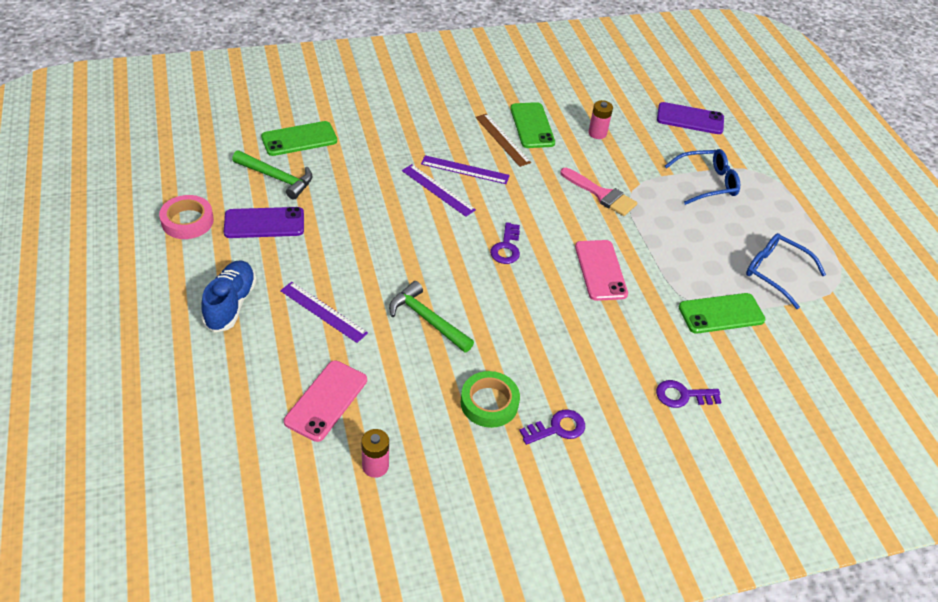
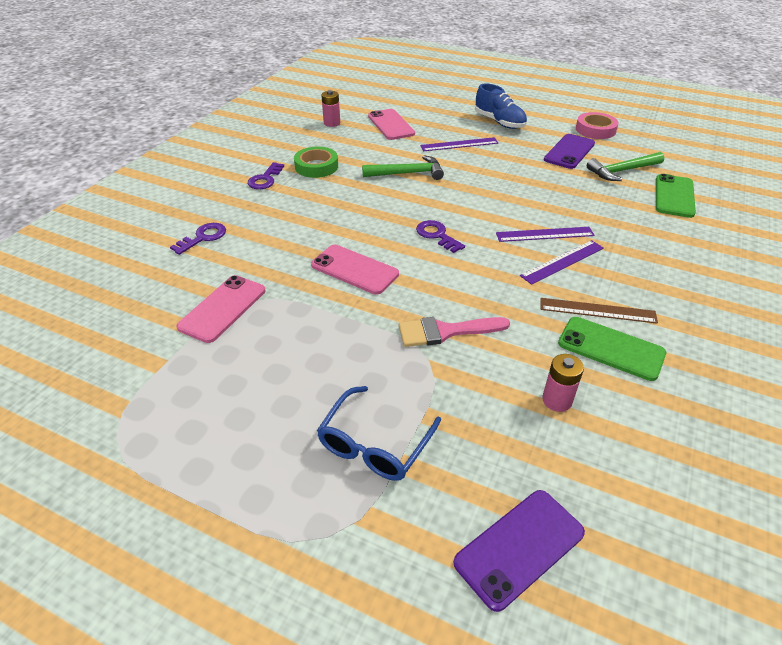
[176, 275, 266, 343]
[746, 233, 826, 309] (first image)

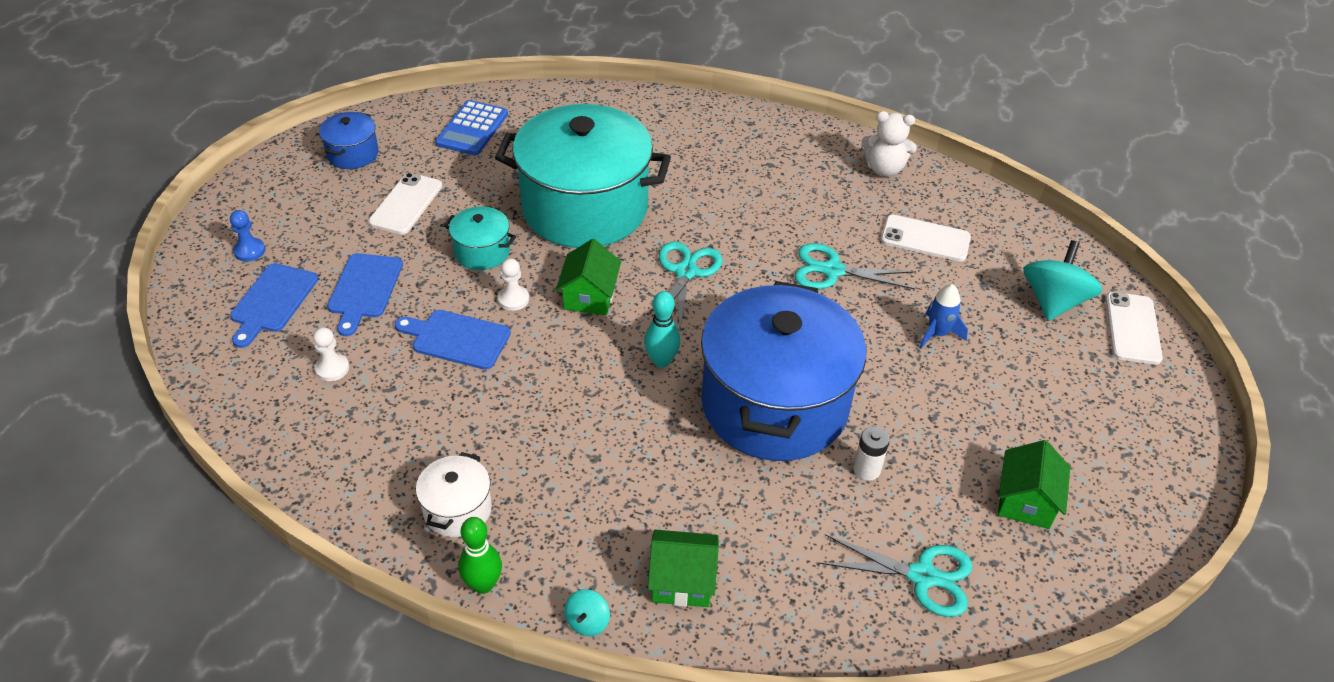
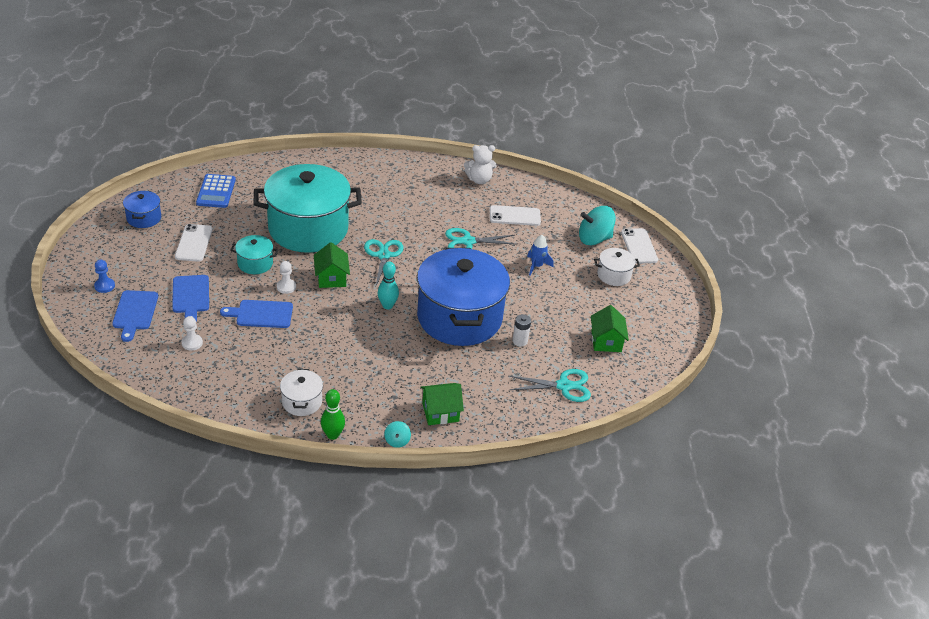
[579, 206, 616, 245]
[594, 248, 640, 286]

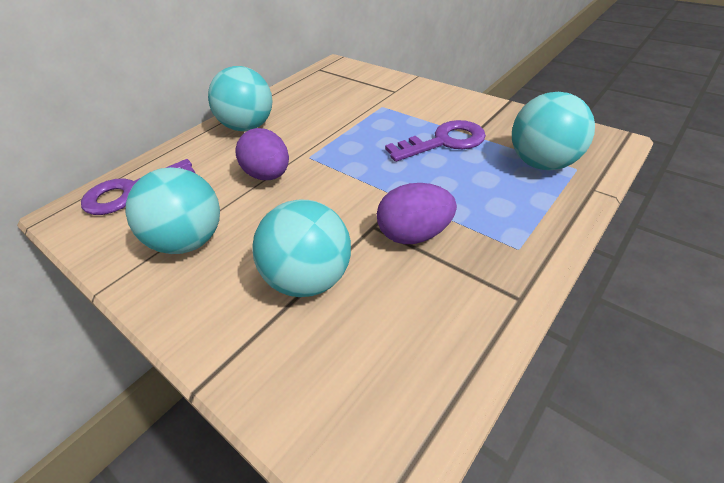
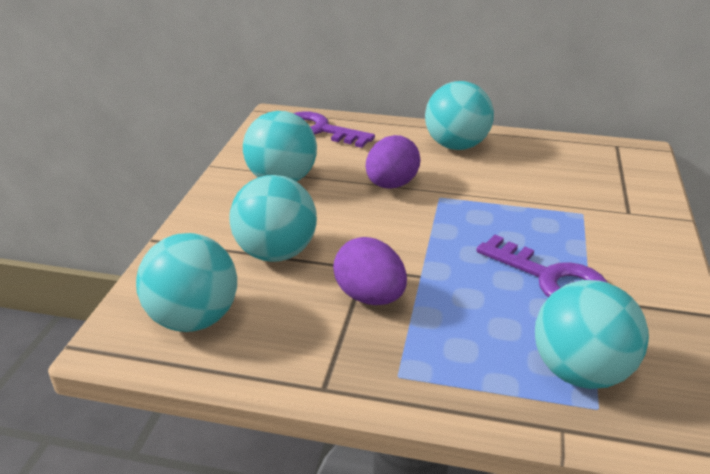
[136, 233, 237, 332]

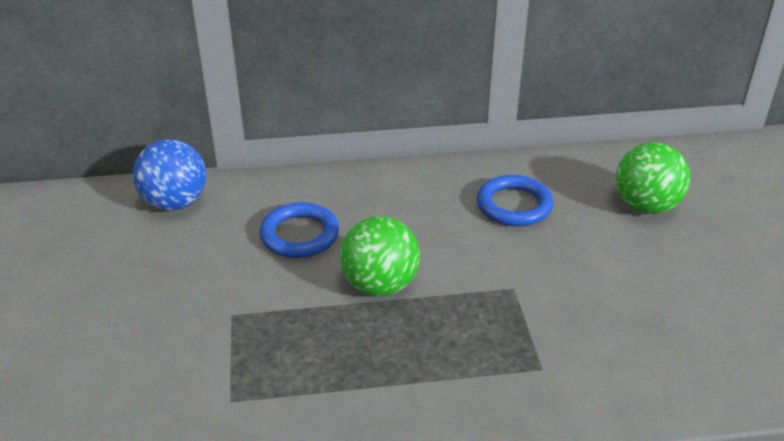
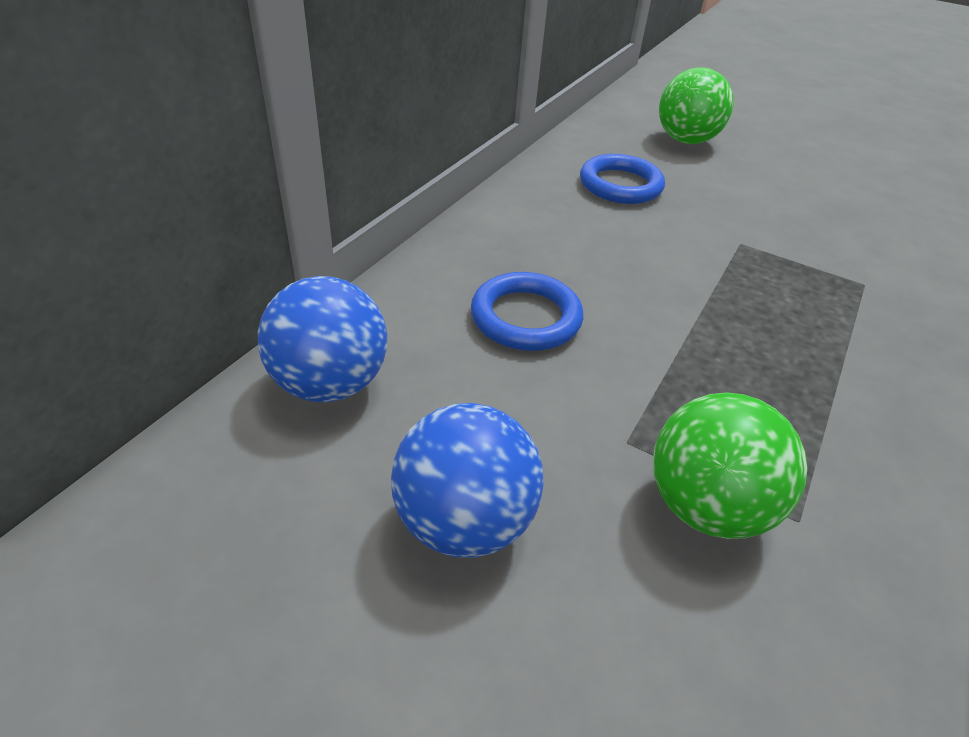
[653, 392, 807, 539]
[391, 403, 543, 558]

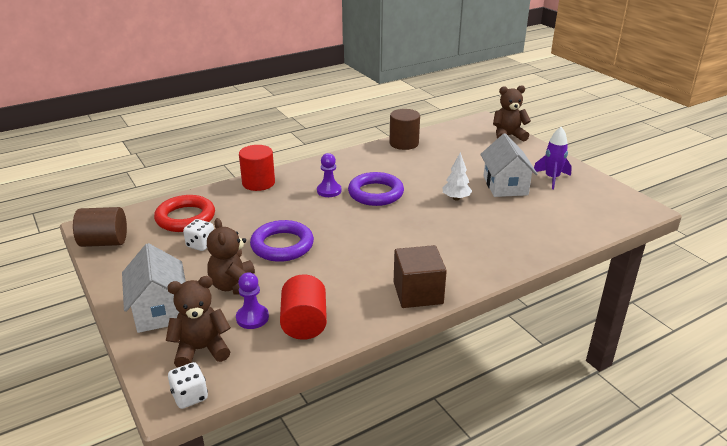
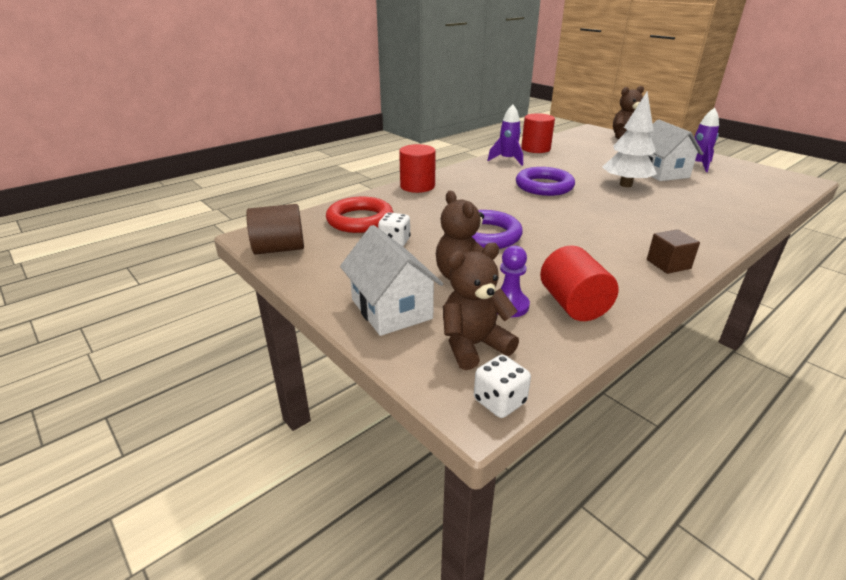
[317, 153, 341, 197] (first image)
[521, 113, 555, 153]
[647, 229, 700, 274]
[603, 91, 657, 187]
[487, 104, 523, 166]

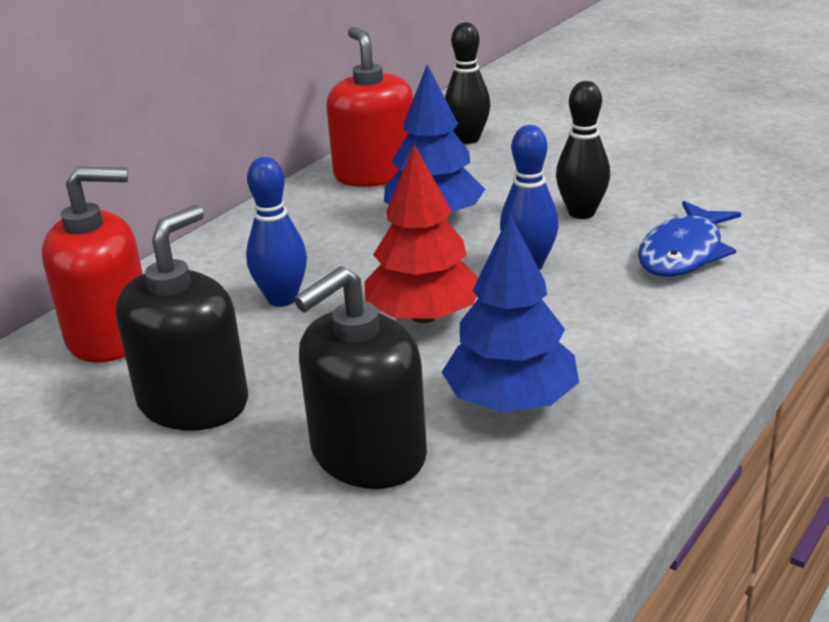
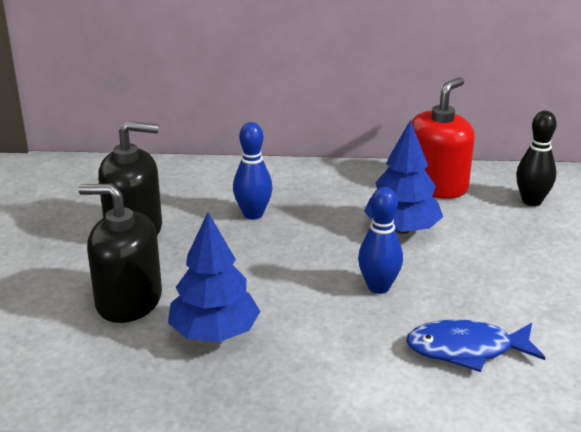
[42, 167, 143, 363] (first image)
[365, 144, 478, 323] (first image)
[556, 81, 610, 219] (first image)

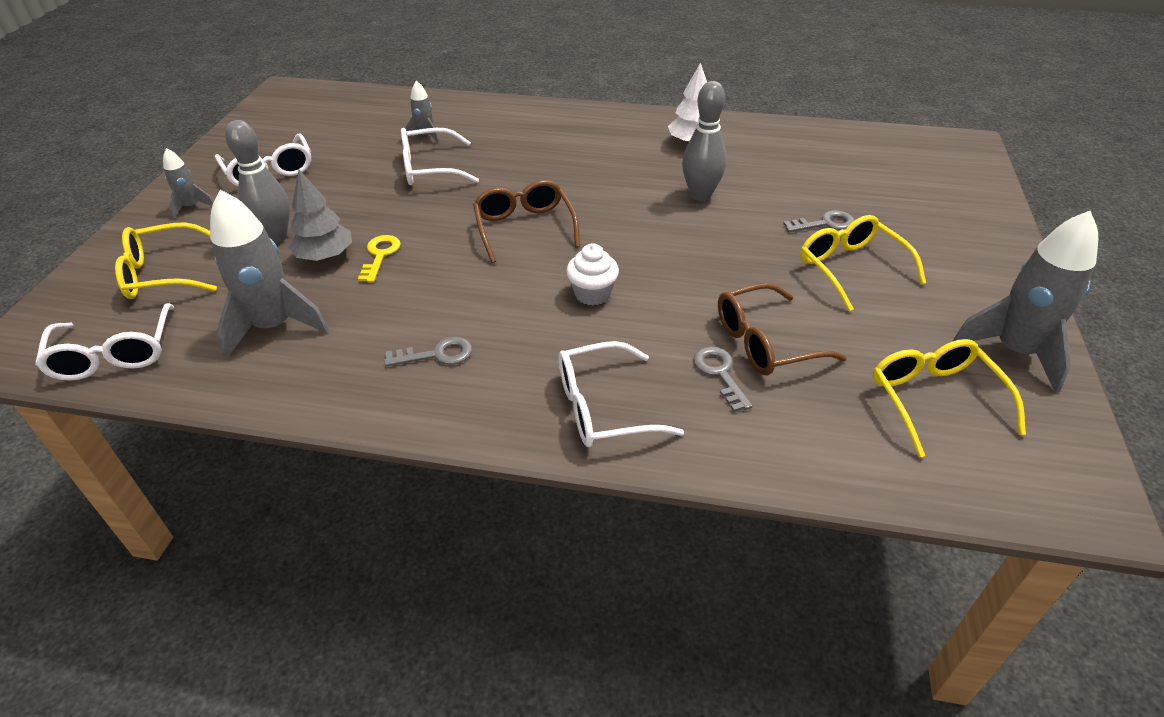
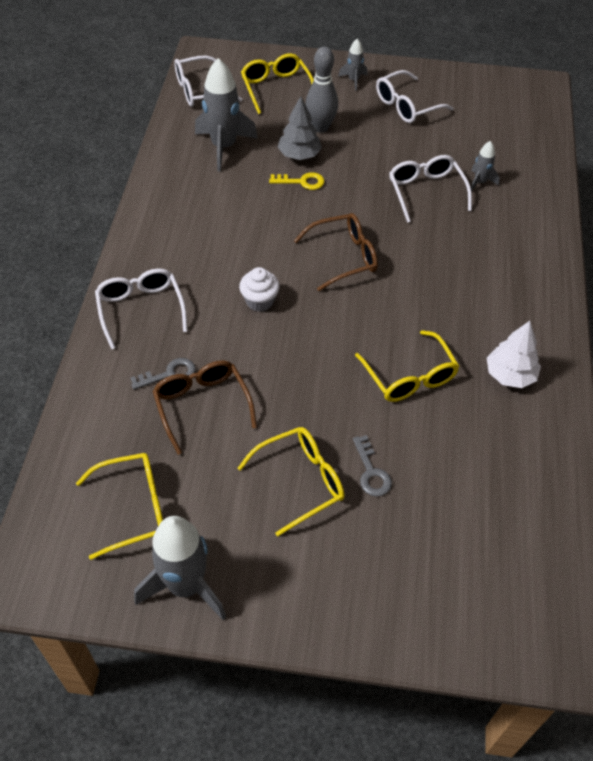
[384, 337, 472, 366] (first image)
[355, 330, 460, 402]

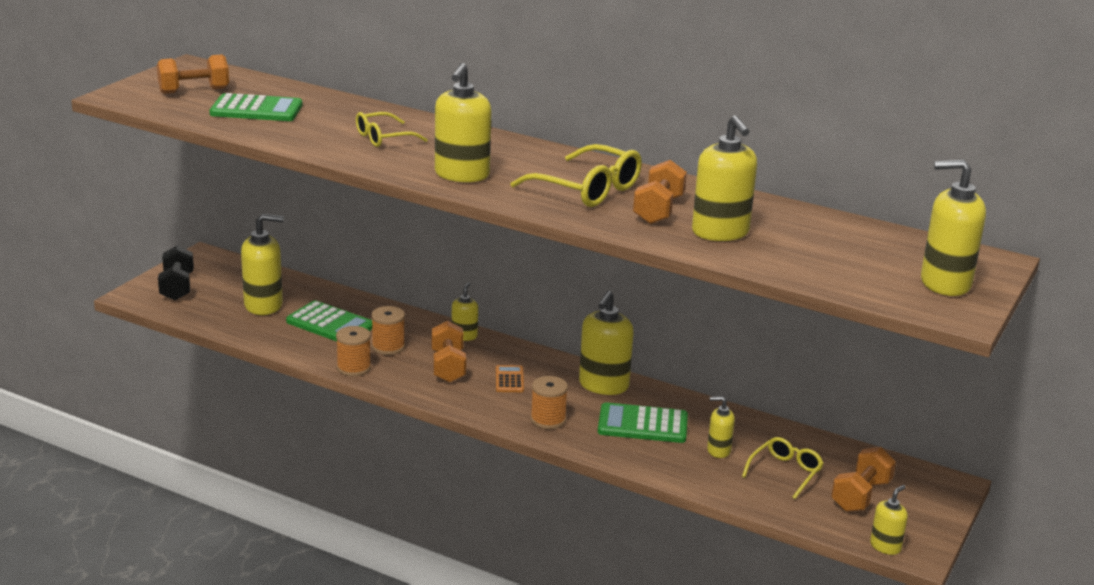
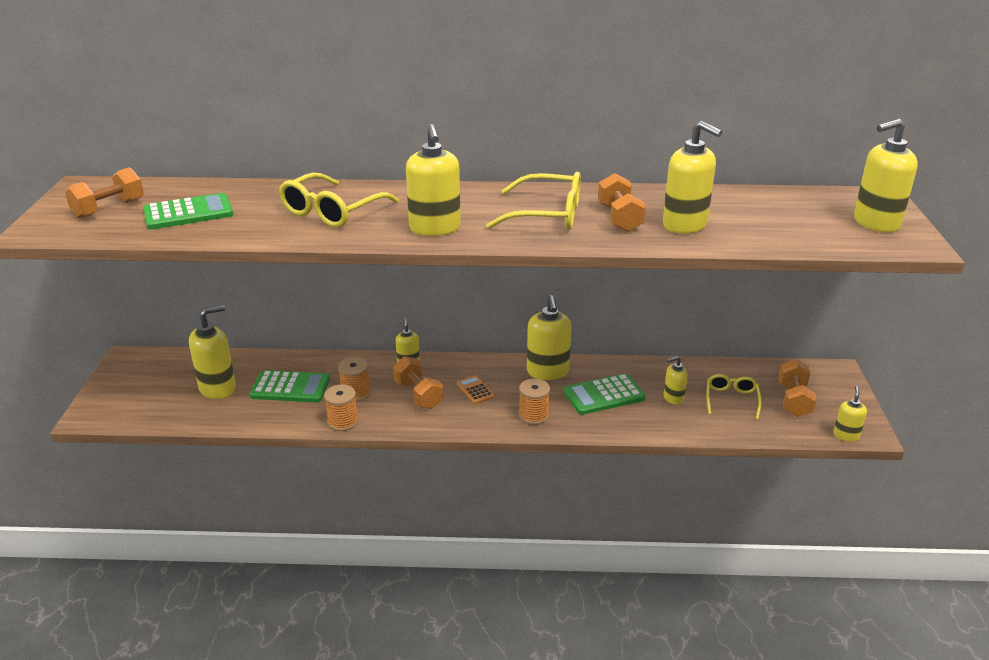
[158, 245, 194, 301] (first image)
[279, 173, 399, 228]

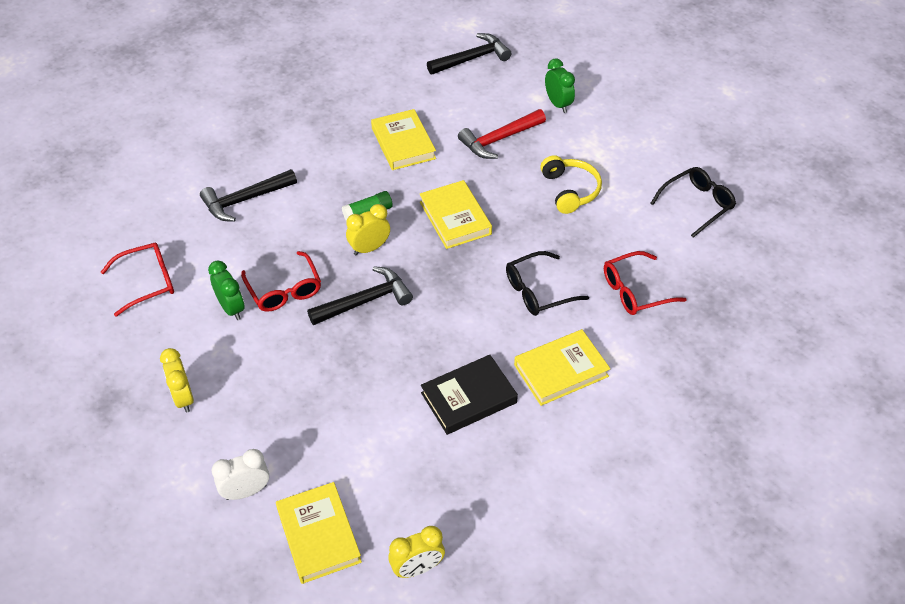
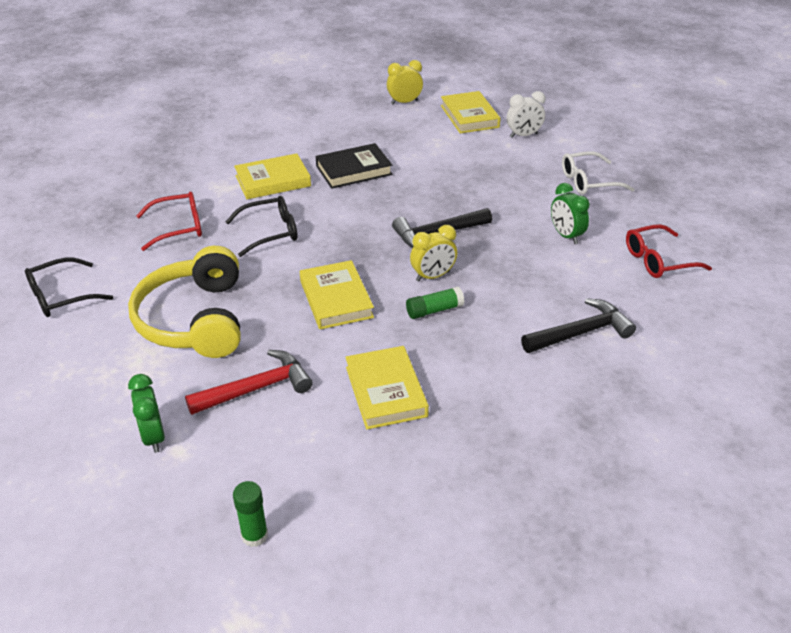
[562, 151, 635, 195]
[241, 251, 321, 312] (first image)
[233, 481, 268, 547]
[128, 246, 240, 358]

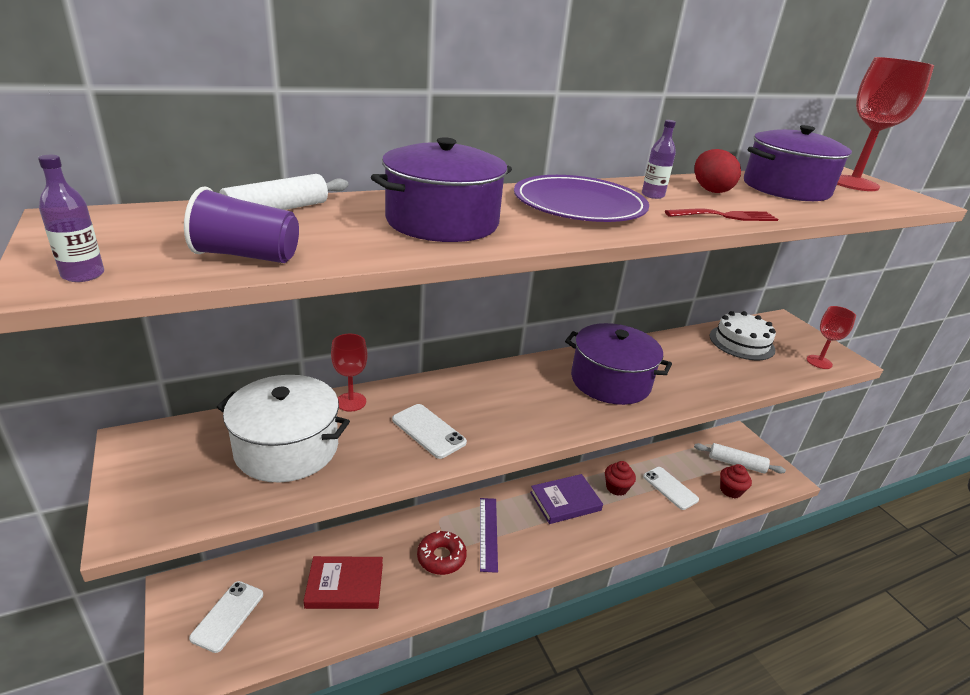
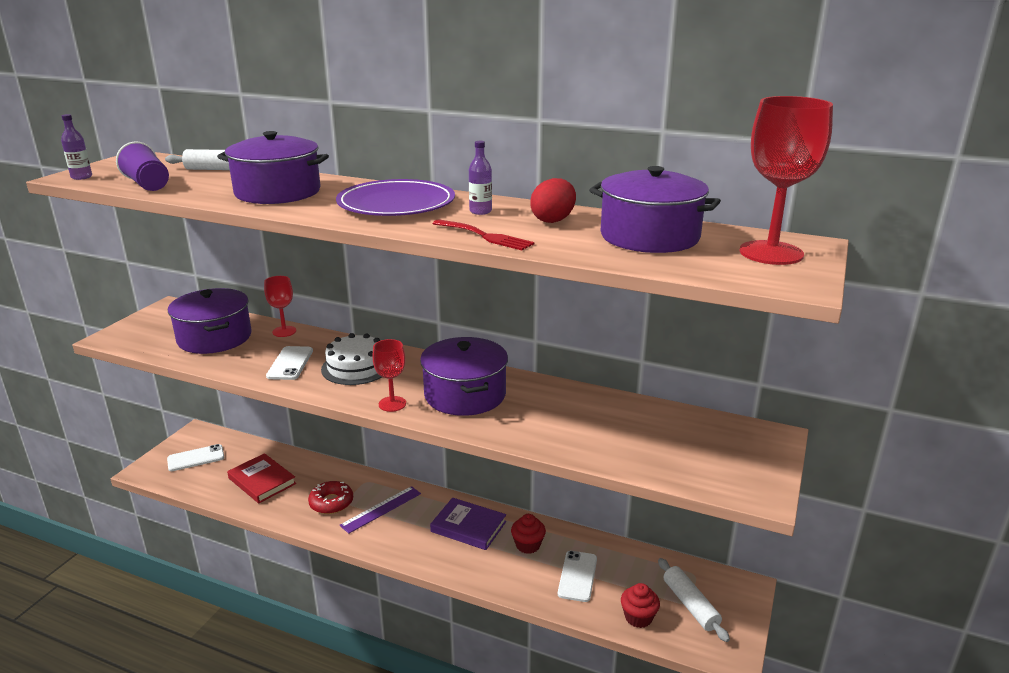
[168, 288, 252, 354]
[321, 333, 382, 385]
[372, 339, 406, 412]

